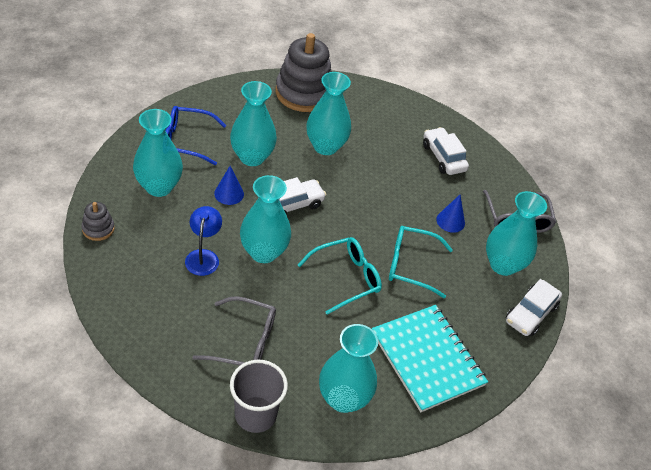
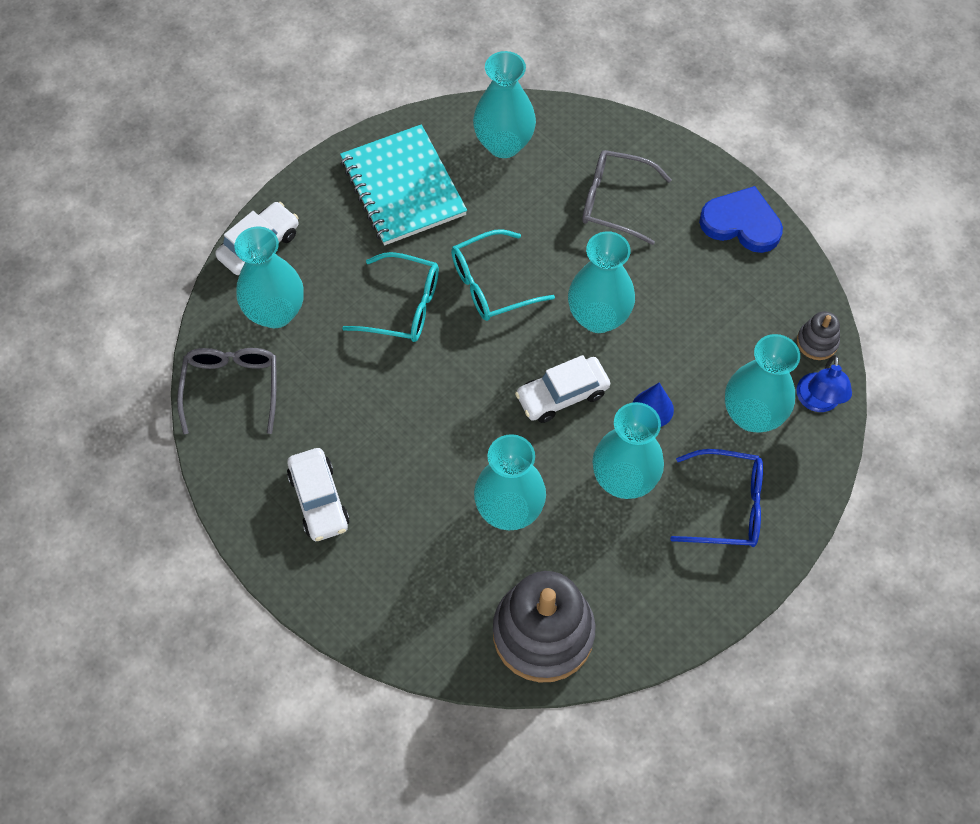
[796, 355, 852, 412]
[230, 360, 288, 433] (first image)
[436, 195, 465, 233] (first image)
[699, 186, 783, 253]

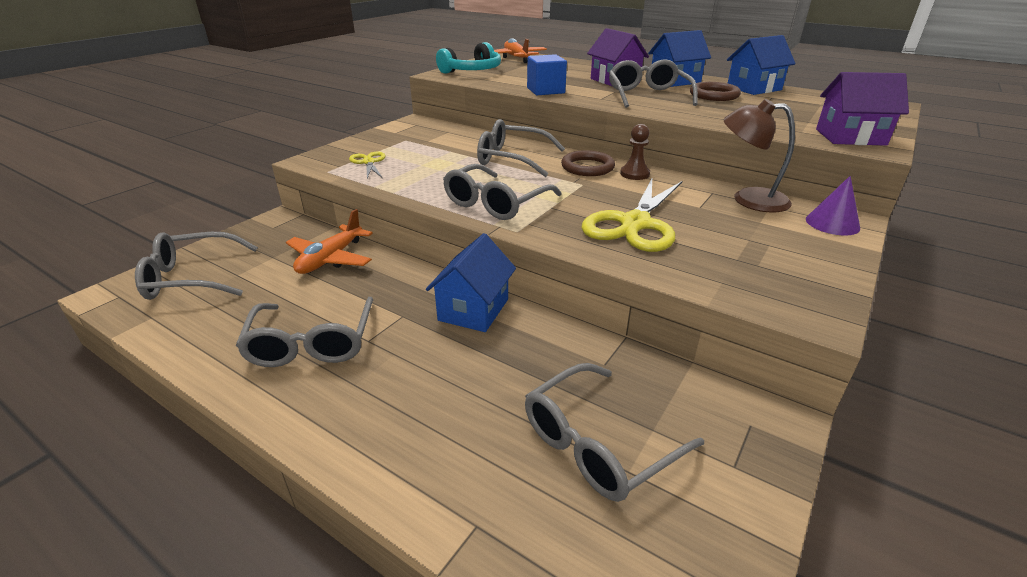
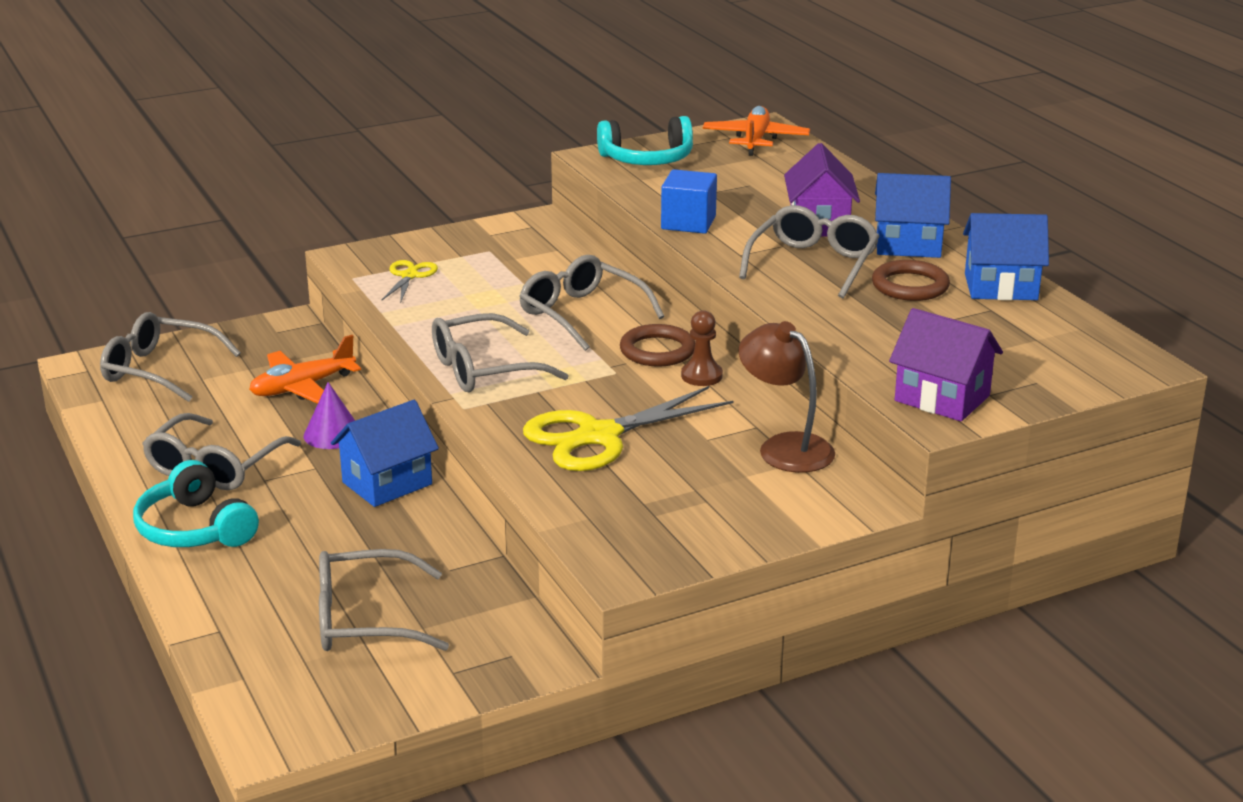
[304, 382, 355, 449]
[133, 460, 259, 547]

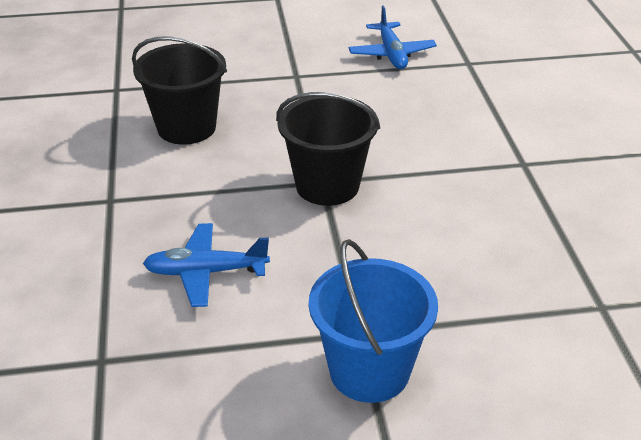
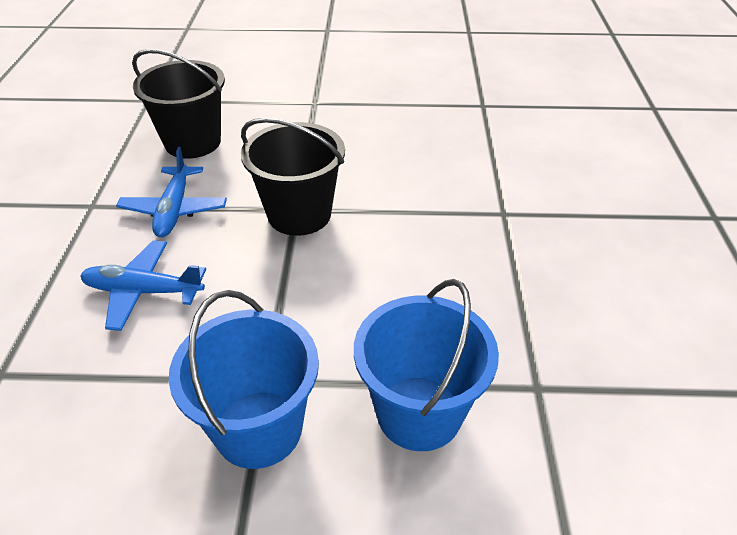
[116, 147, 227, 237]
[354, 279, 499, 451]

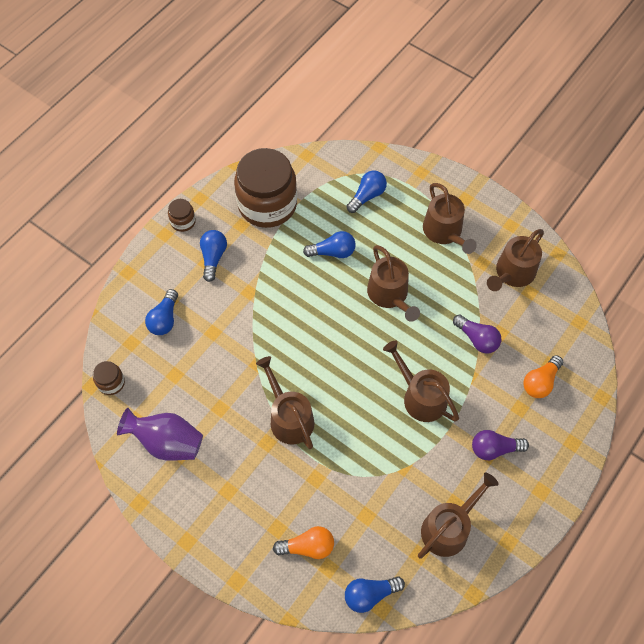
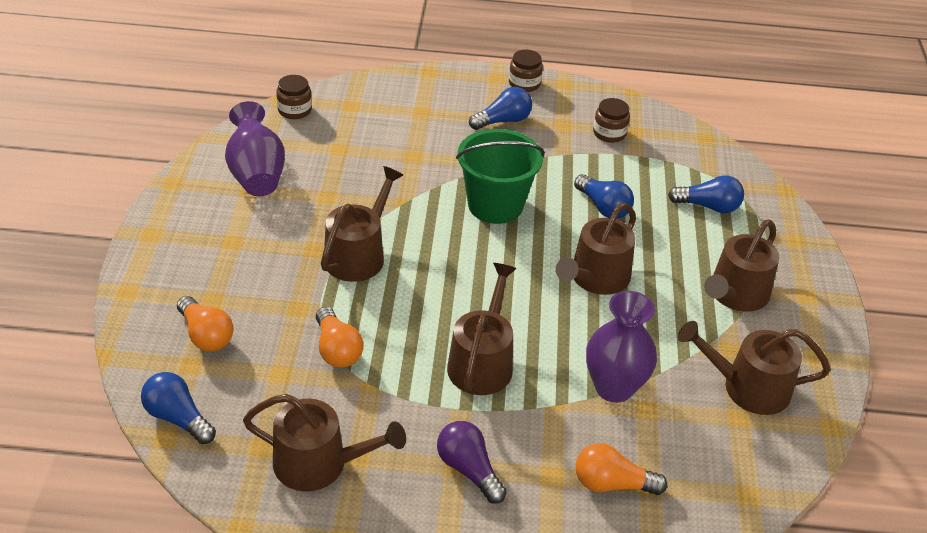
[145, 289, 178, 335] (first image)
[593, 98, 630, 143]
[586, 291, 657, 403]
[316, 307, 363, 368]
[456, 129, 545, 224]

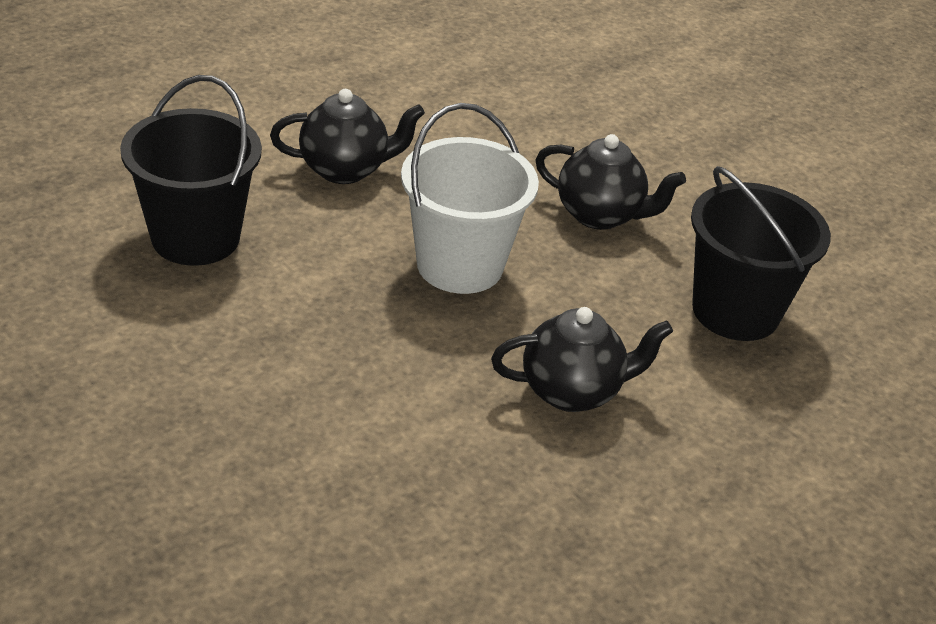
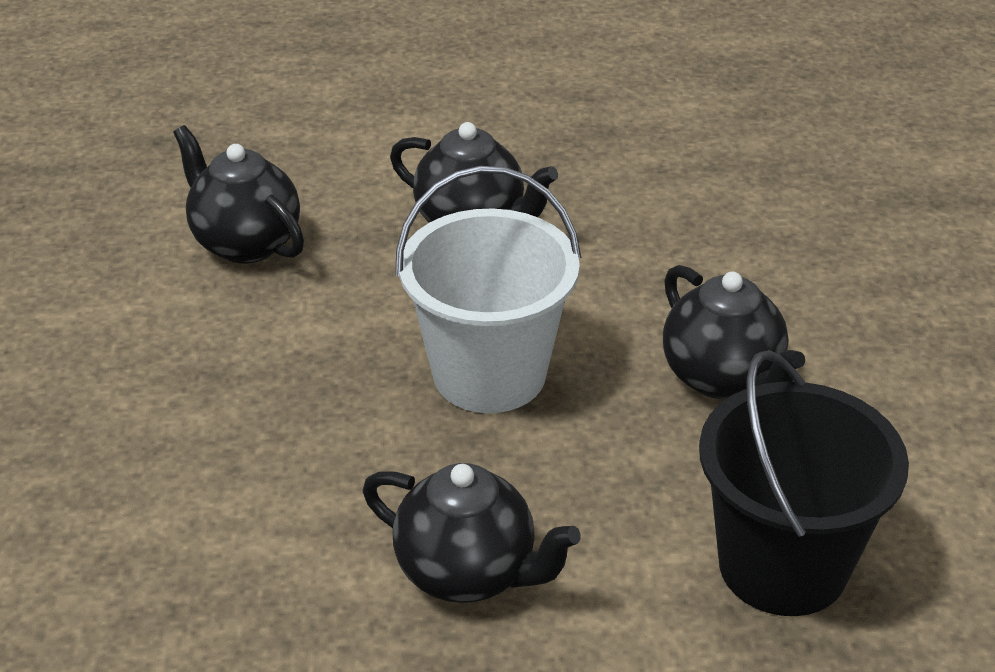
[173, 125, 304, 263]

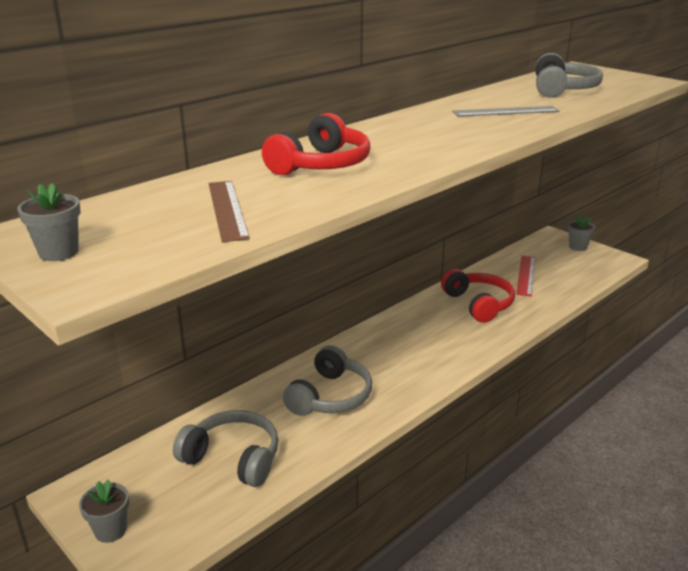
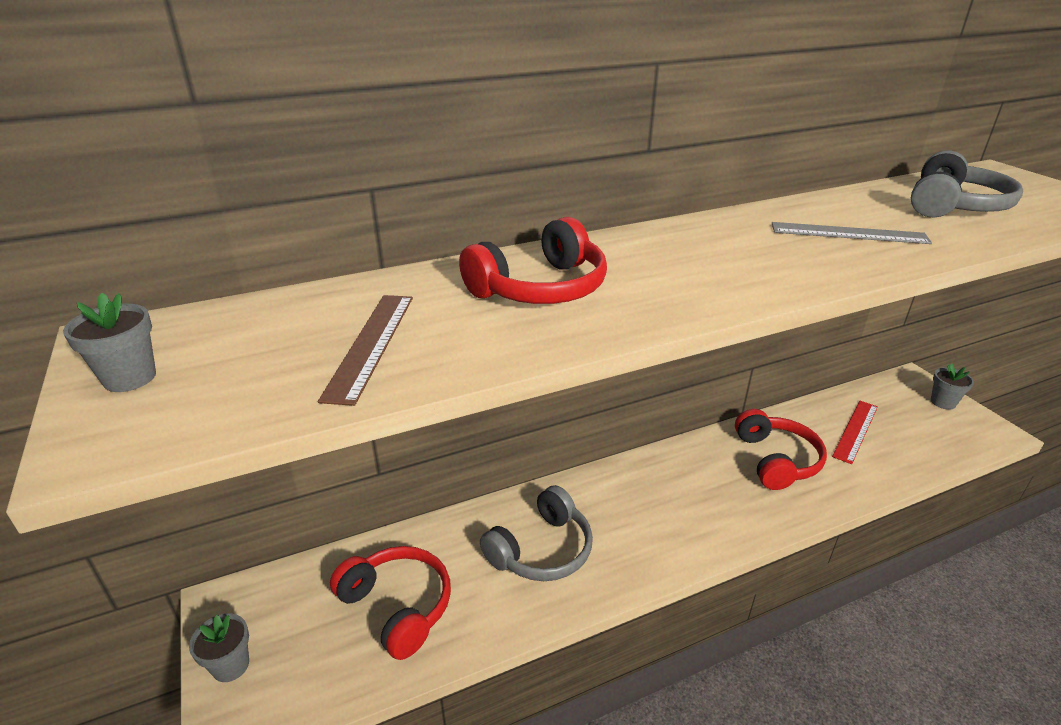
[330, 546, 451, 660]

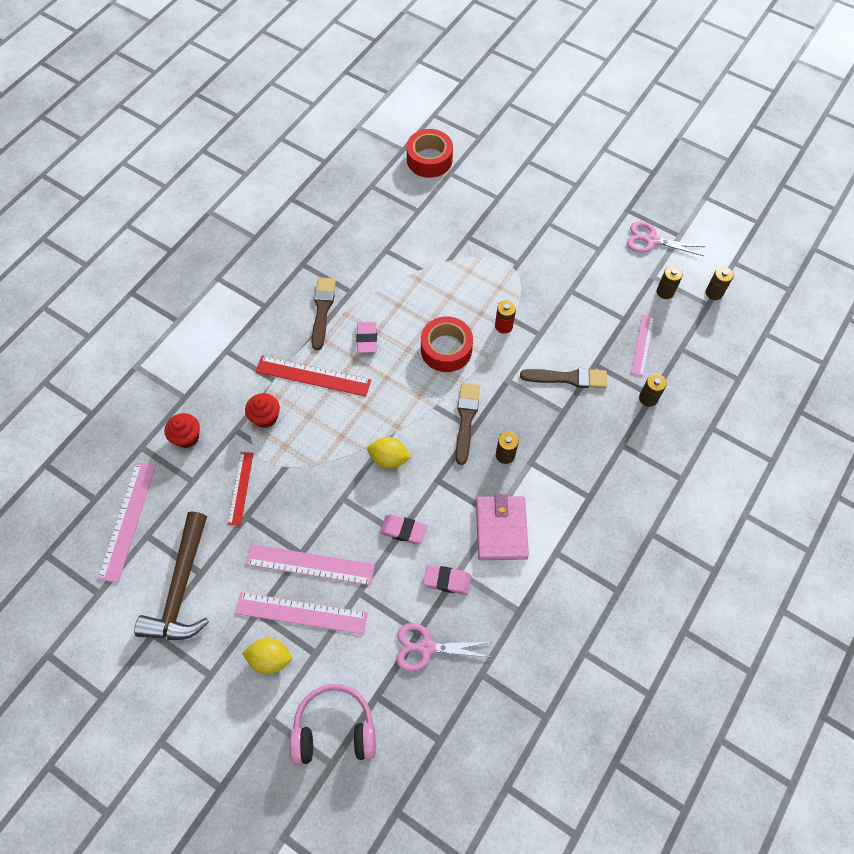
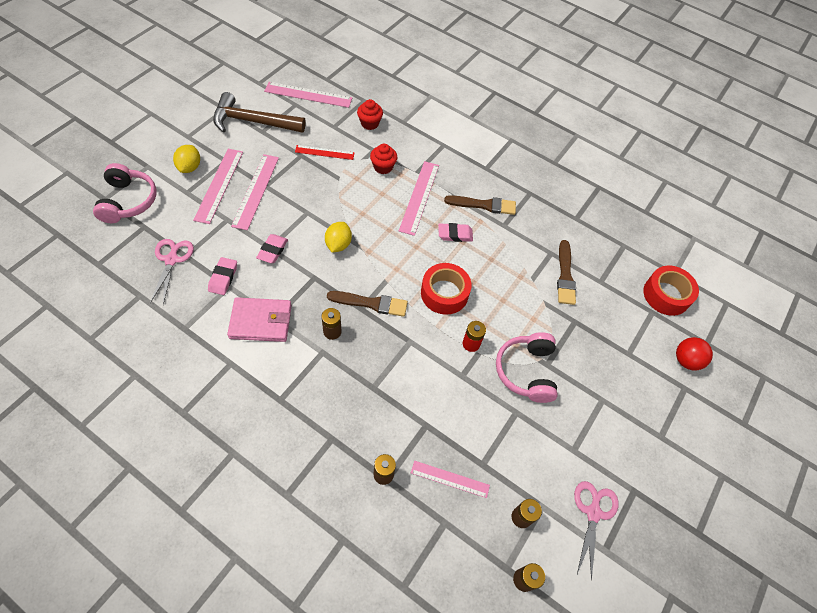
[399, 161, 439, 236]
[557, 240, 576, 305]
[496, 332, 558, 403]
[676, 337, 713, 370]

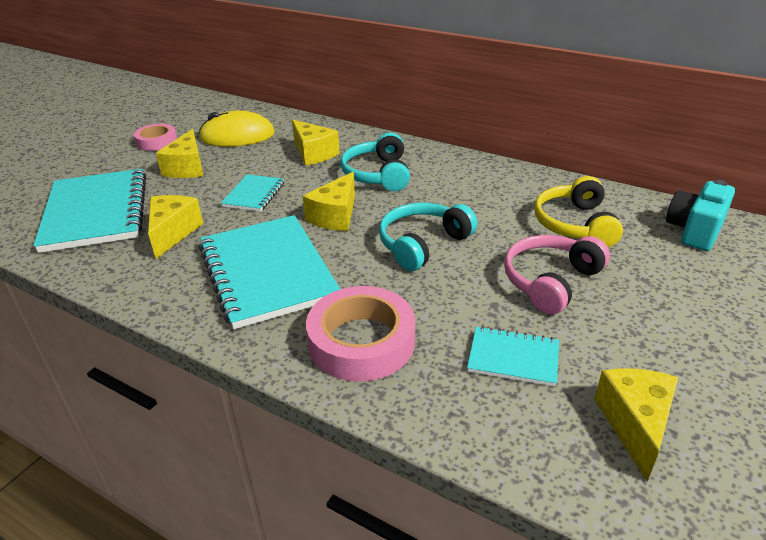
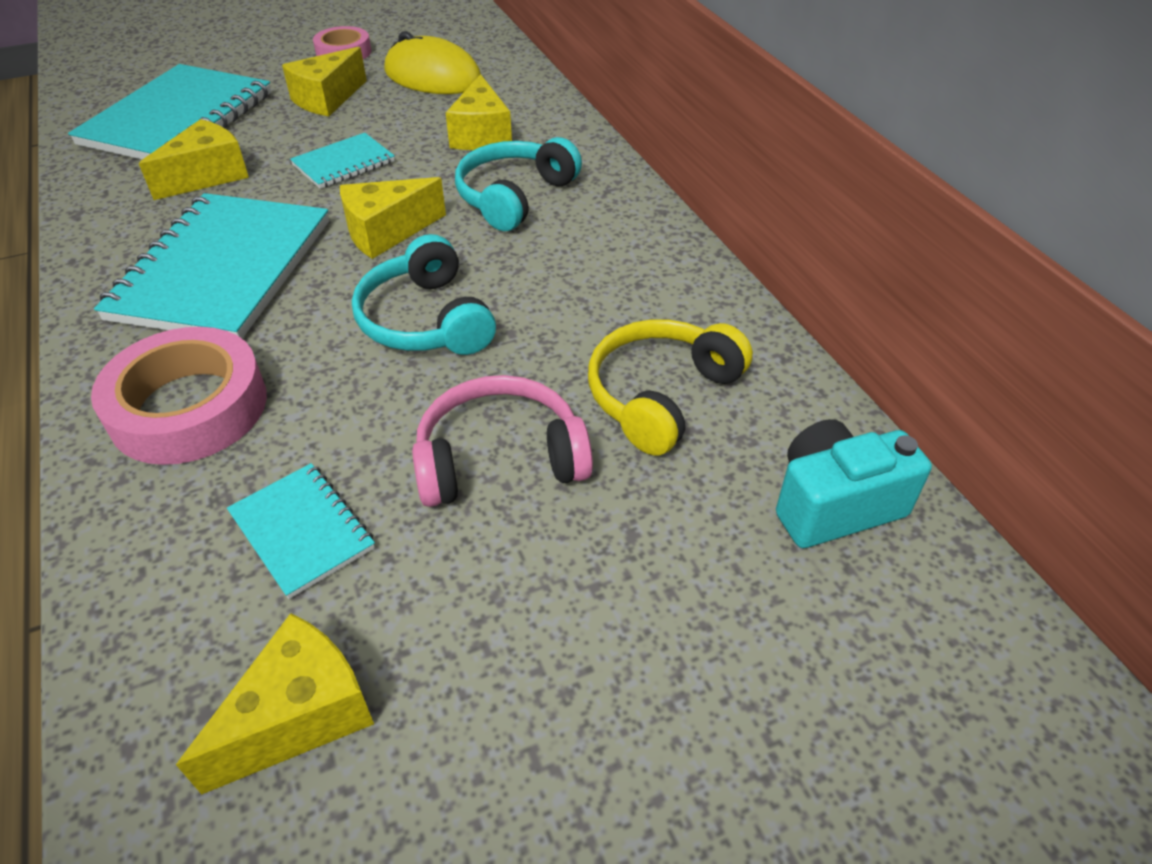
[352, 234, 496, 355]

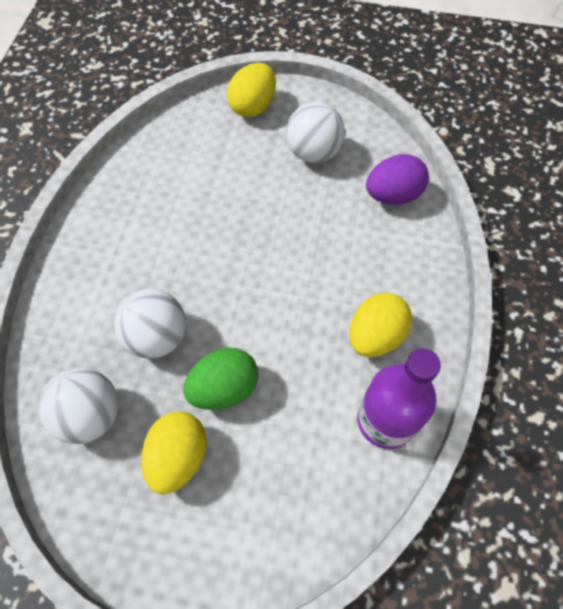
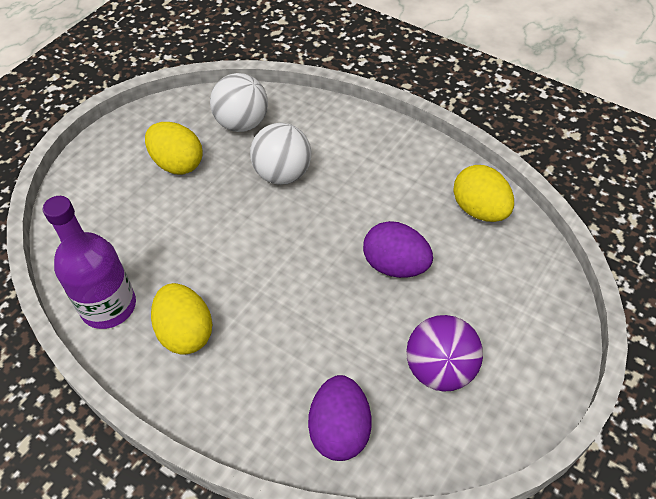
[183, 348, 258, 410] (first image)
[453, 165, 514, 222]
[406, 315, 483, 391]
[363, 221, 433, 278]

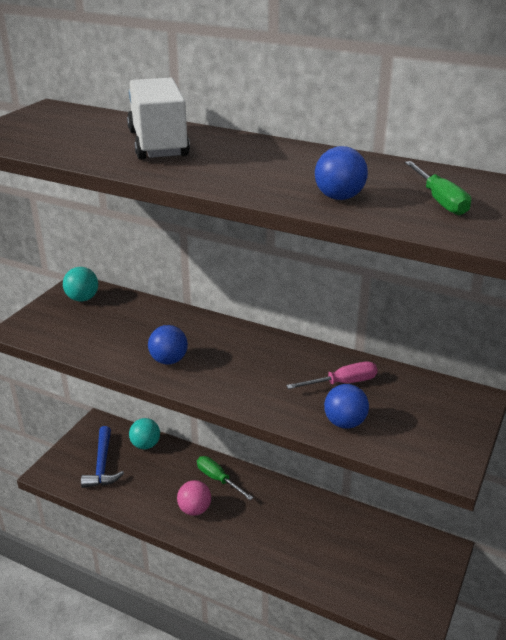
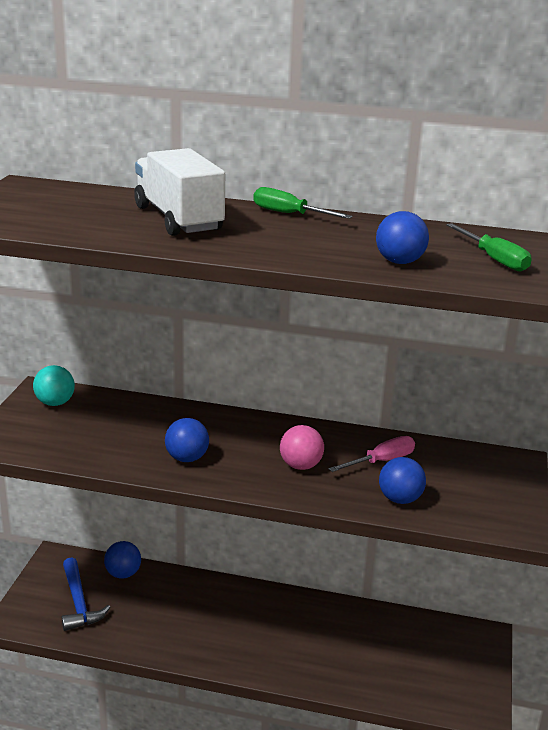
[104, 541, 141, 579]
[280, 425, 324, 470]
[253, 187, 352, 219]

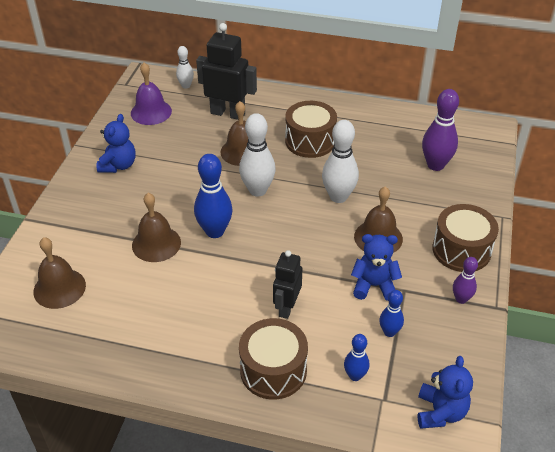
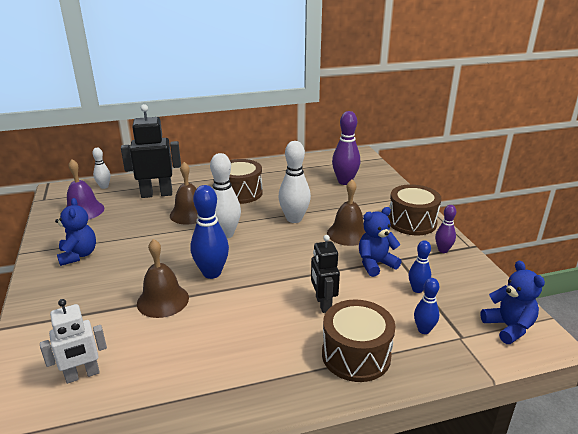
[40, 299, 107, 384]

